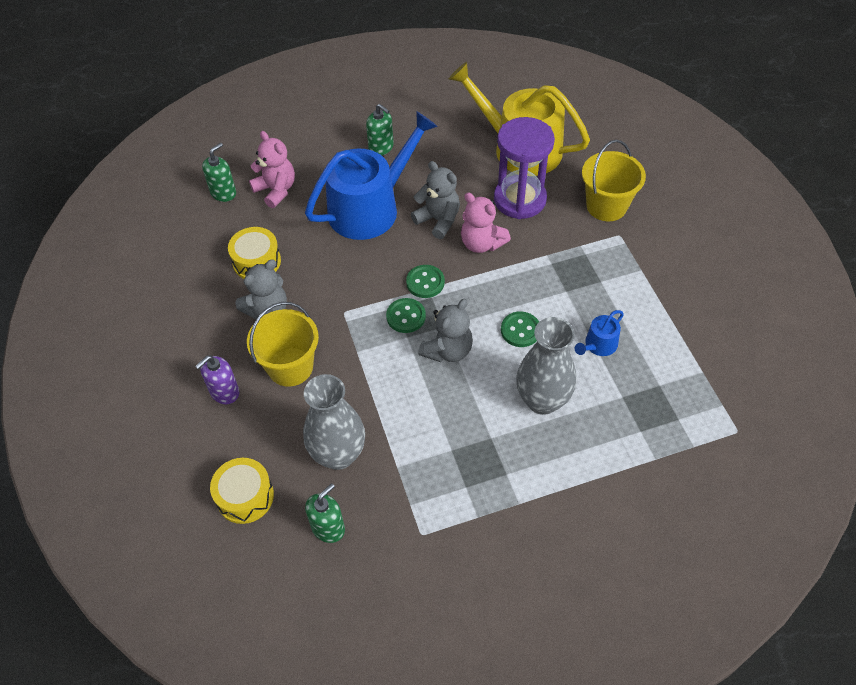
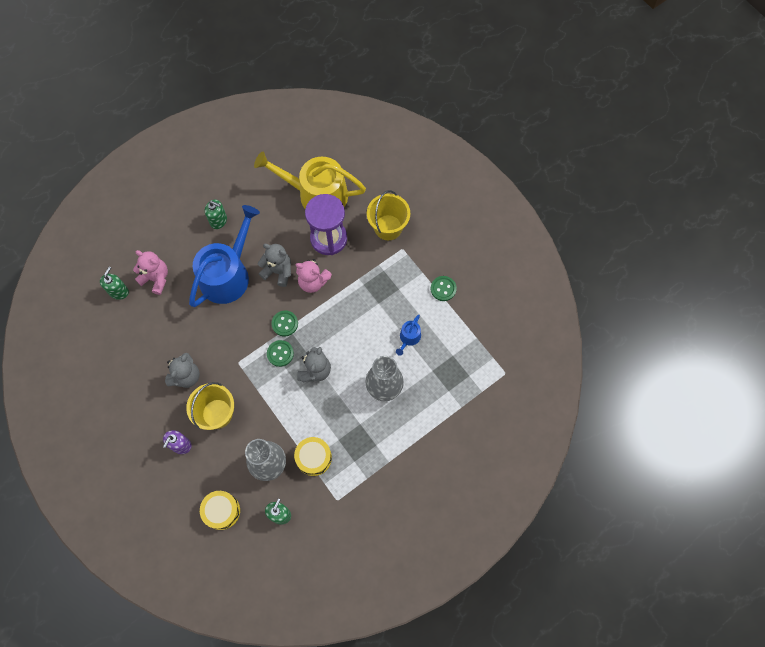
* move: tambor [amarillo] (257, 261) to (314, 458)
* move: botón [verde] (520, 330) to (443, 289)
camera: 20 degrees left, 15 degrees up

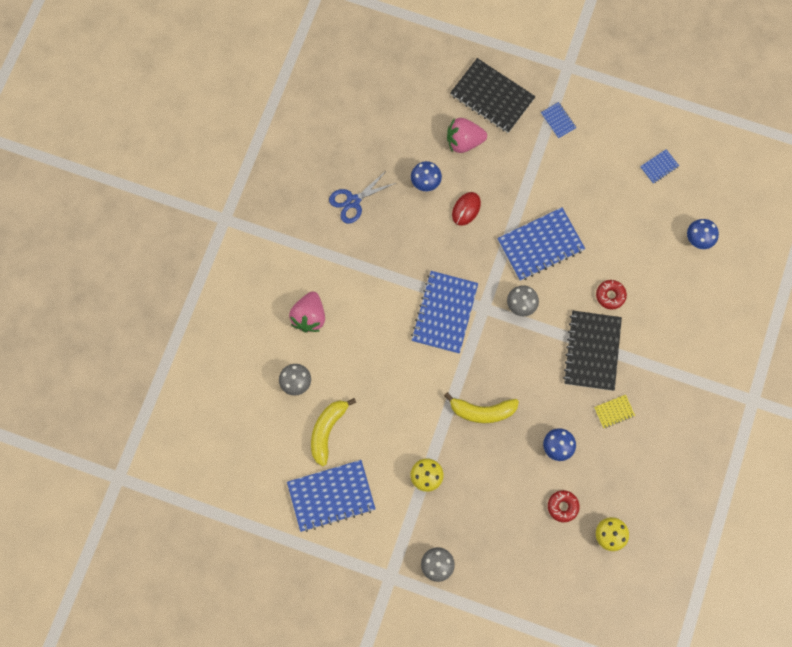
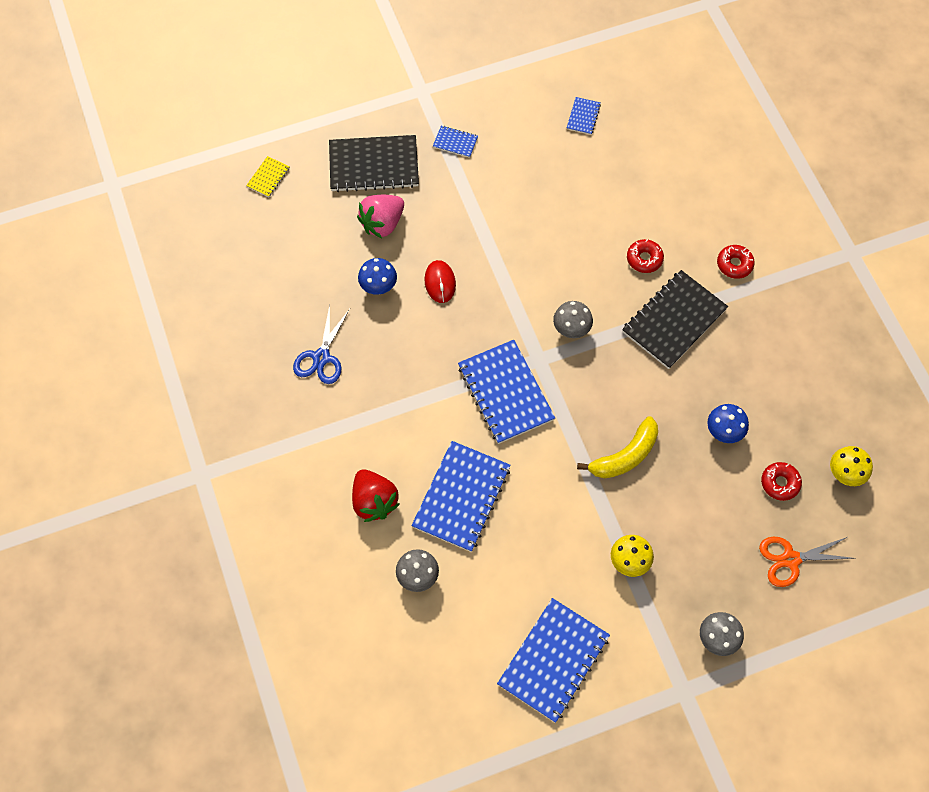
* recolor: fresa [rosa] (309, 316) to fresa [rojo] (374, 501)
* delete: plátano [amarillo] (327, 430)
* move: cuaderno [azul] (540, 245) to (461, 497)
* rotate: cuaderno [negro] (592, 351) = (674, 320) 75 degrees clockwise
* move: cuaderno [amarillo] (614, 411) to (268, 177)
* delete: seta [azul] (698, 239)
* insert: rosquilla [rojo] (734, 264)
* insert: tijeras [naranja] (790, 559)
camera: 40 degrees left, 10 degrees down

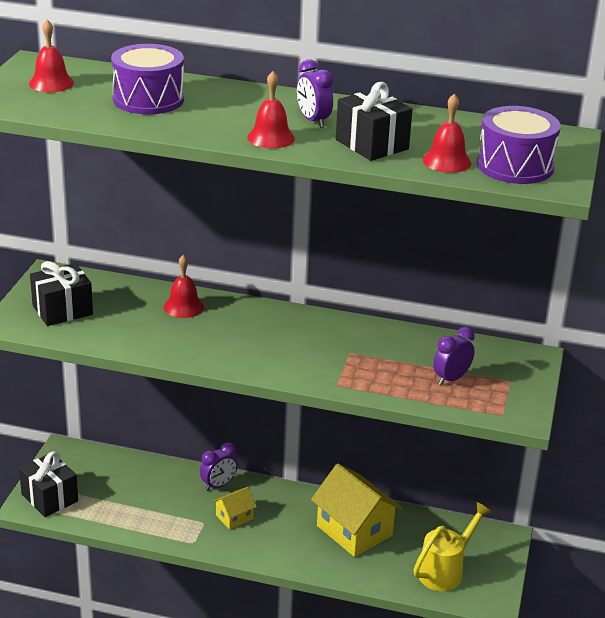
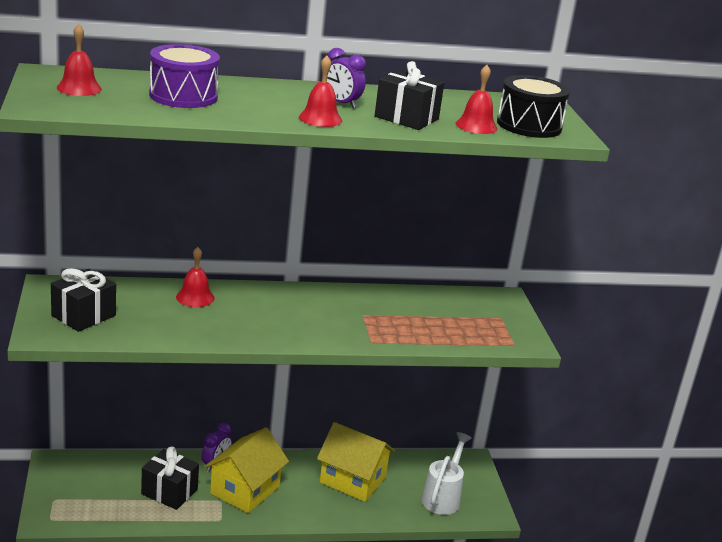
* move: regalo [negro] (49, 498) to (169, 492)
* resize: casa [amarillo] (234, 517) = (245, 490) x2.01
* recolor: regadera [amarillo] (446, 571) to regadera [blanco] (443, 497)
* delete: despertador [morado] (451, 379)
* recolor: tambor [morado] (515, 166) to tambor [negro] (529, 125)
camera: 25 degrees left, 5 degrees down

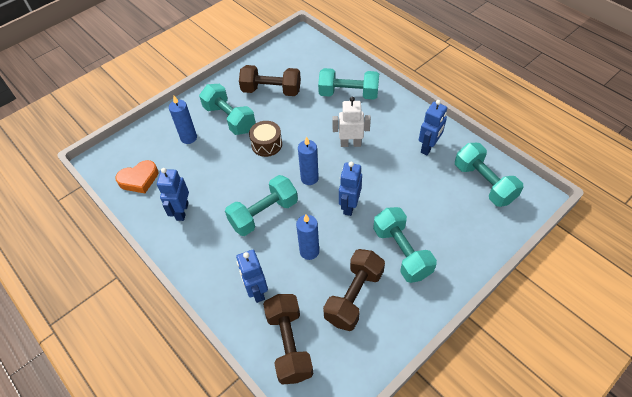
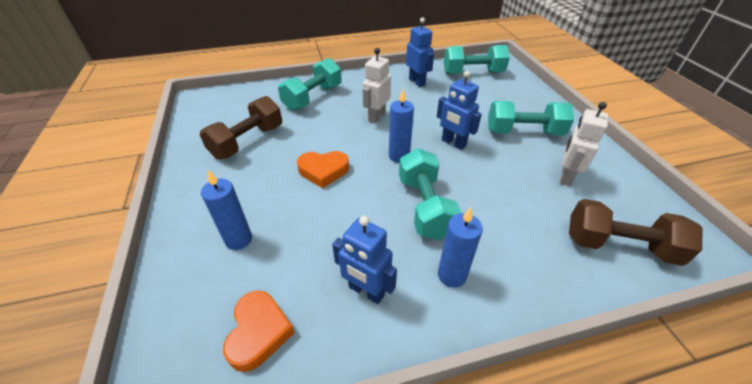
* delete: mancuerna [turquesa] (229, 118)
* delete: robot [azul] (256, 291)
* replace: tambor [marrón] (266, 144) to corazón [naranja] (323, 171)
* move: vela [azul] (309, 251) to (451, 275)
* replace: mancuerna [marrón] (354, 296) to robot [blanco] (565, 176)
camera: 65 degrees left, 10 degrees down

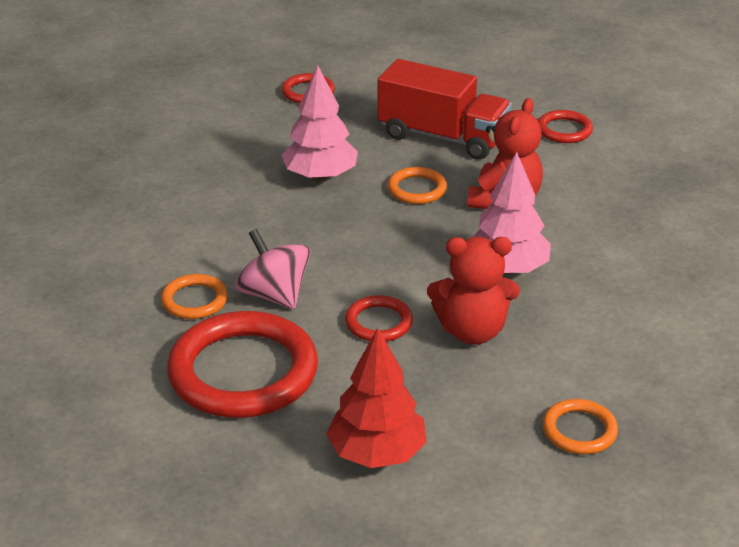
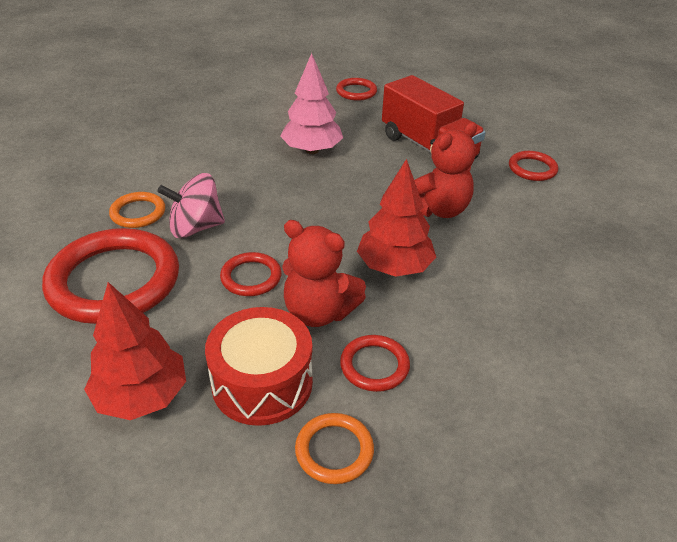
* rotate: peonza [rosa] (274, 295) = (196, 227) 90 degrees counterclockwise
* delete: anillo [naranja] (417, 189)
* recolor: árbol [rosa] (507, 268) to árbol [rojo] (394, 267)
* insert: tambor [rojo] (262, 383)
* insert: anillo [rojo] (374, 366)
camera: 25 degrees right, 5 degrees up

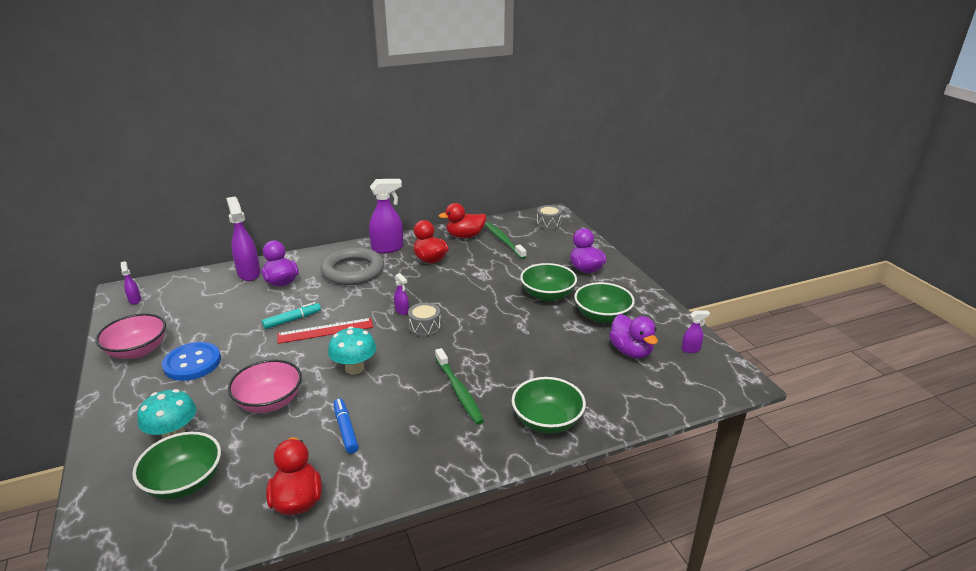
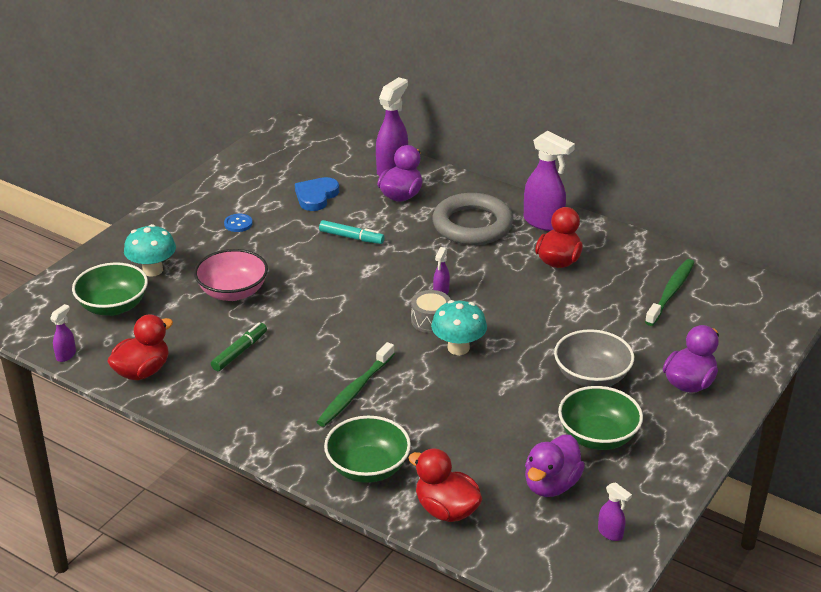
* delete: cuenco [rosa] (138, 351)
* move: pulverizador [morado] (135, 300) to (66, 355)
* resize: botón [azul] (192, 363) = (238, 224) x0.50
* delete: regla [rojo] (325, 331)
* move: seta [turquesa] (354, 368) to (458, 348)
* recolor: rotulador [azul] (346, 429) to rotulador [verde] (240, 352)
* move: pato [rojo] (465, 236) to (446, 510)
* recolor: cuenco [verde] (547, 295) to cuenco [gris] (591, 377)
* delete: tambor [gris] (548, 223)
* insert: corazón [azul] (316, 196)
camera: 55 degrees right, 5 degrees up

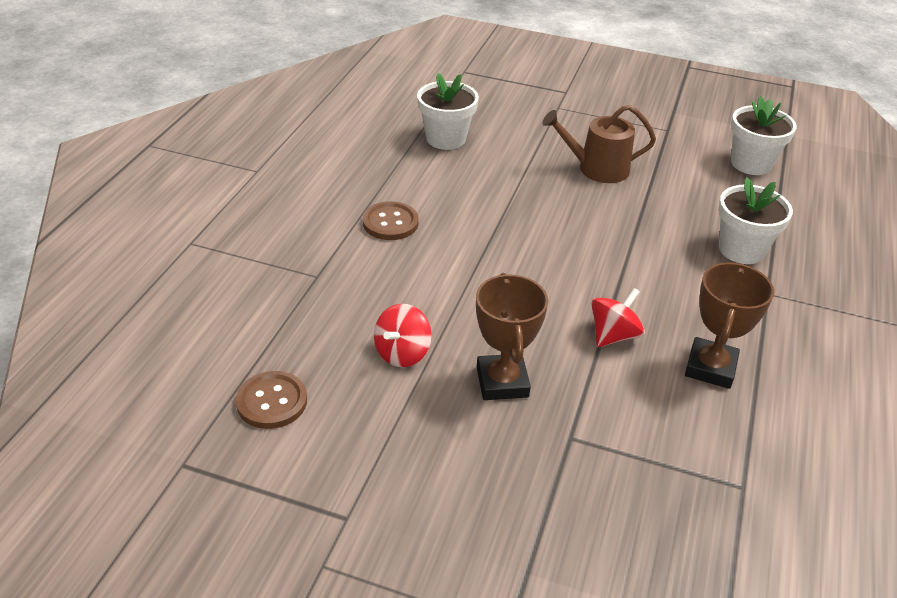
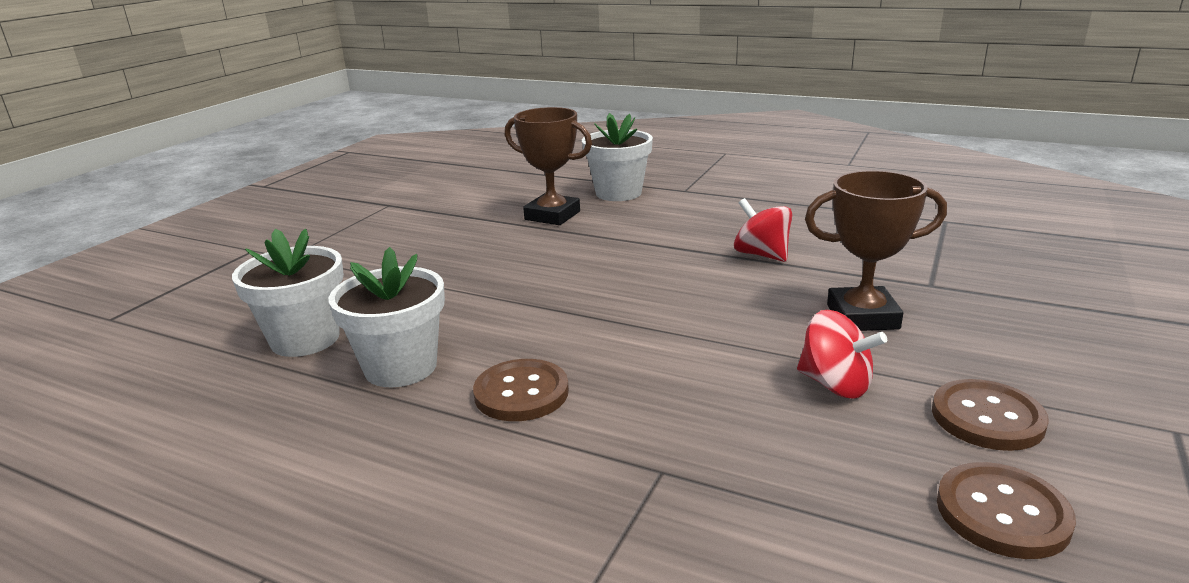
* delete: regadera [marrón] (597, 168)
* move: trofeo [marrón] (710, 368) to (552, 215)
* move: maceta [blanco] (751, 164) to (401, 367)
* insert: botón [marrón] (987, 418)
camera: 80 degrees left, 15 degrees down

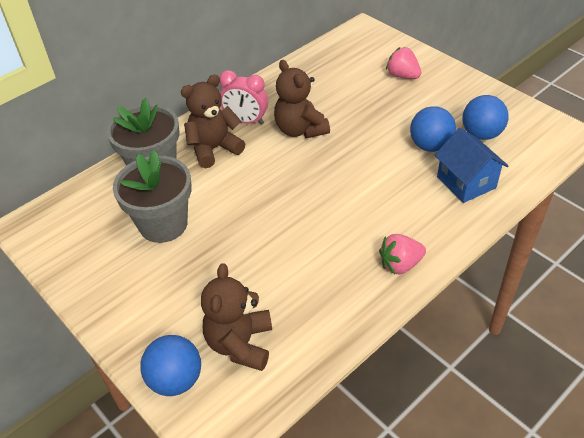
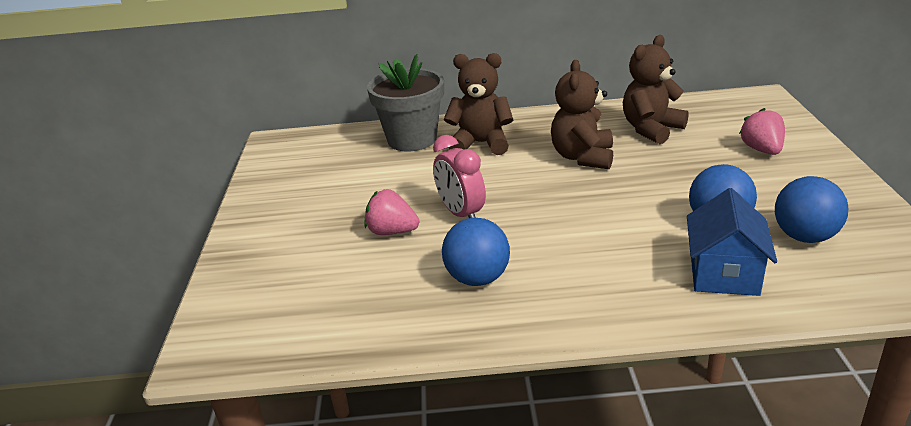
* delete: maceta [gris] (163, 224)
* move: pelota [azul] (176, 380) to (477, 278)
* move: osito [marrón] (240, 344) to (651, 129)
* move: despertador [rosa] (246, 121) to (461, 214)
* move: fresa [rosa] (400, 264) to (392, 232)
camera: 40 degrees right, 15 degrees down

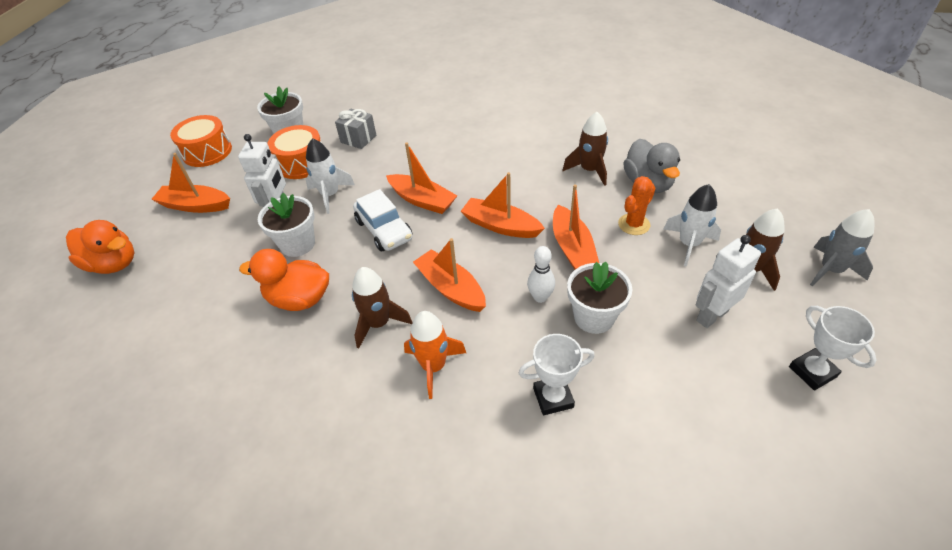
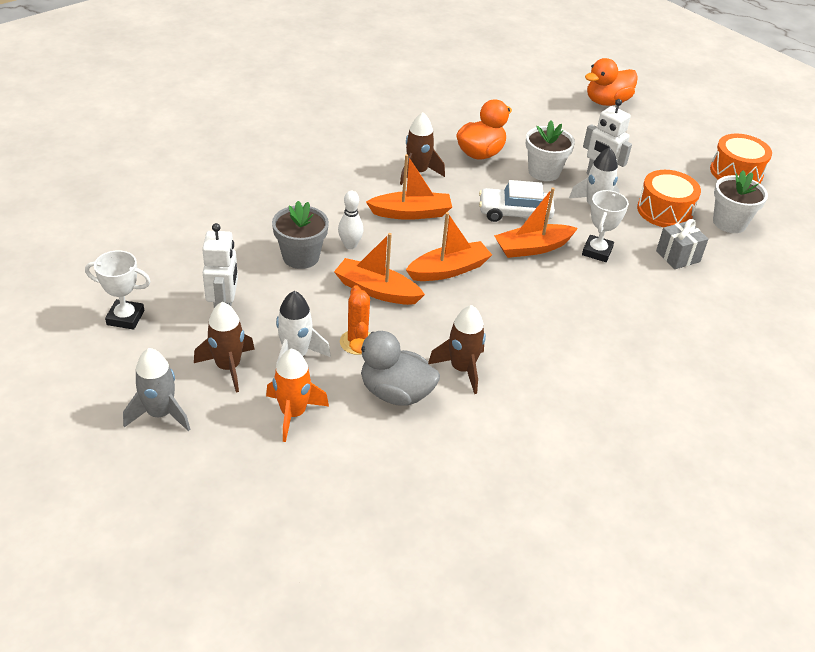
* delete: barco [naranja] (195, 206)
* move: cohete [naranja] (434, 366) to (293, 413)
* move: trofeo [blanco] (553, 397) to (597, 251)
* recolor: maceta [blanco] (594, 317) to maceta [gris] (301, 257)
camera: 120 degrees right, 5 degrees down

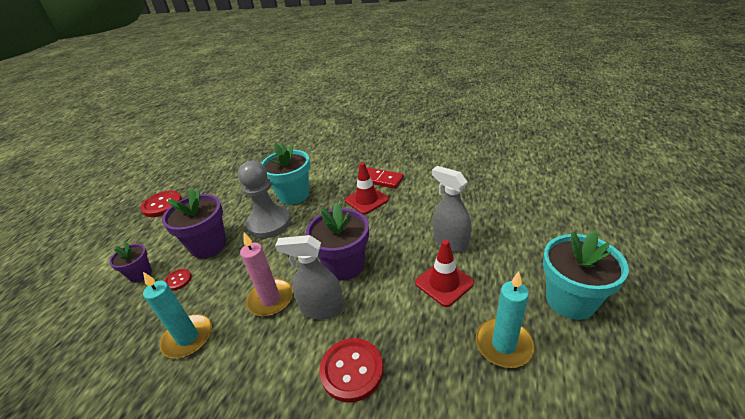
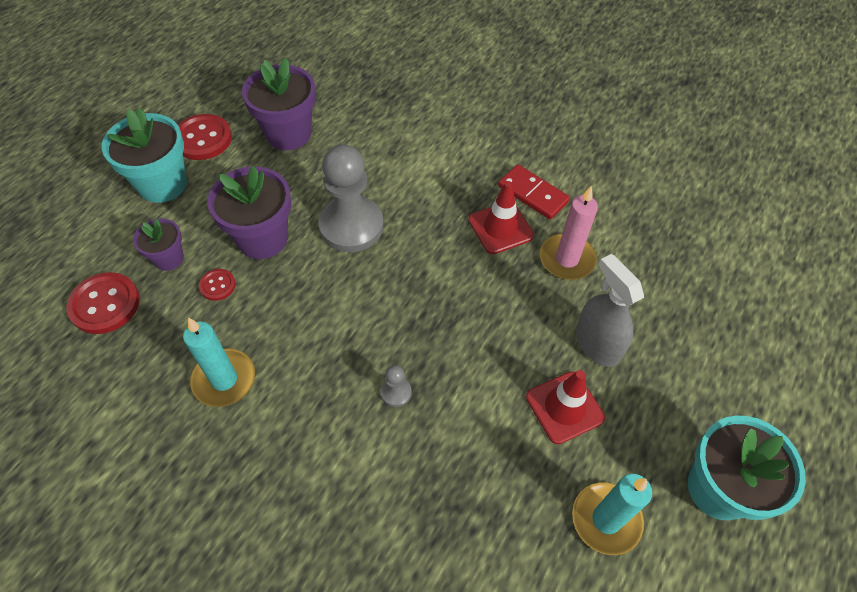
* move: vela [rosa] (271, 299) to (567, 259)
* move: maceta [turquesa] (294, 195) to (162, 184)
* replace: pulverizador [gris] (322, 308) to peón [gris] (396, 392)
* move: maceta [morado] (344, 265) to (288, 134)
* move: botón [rojo] (352, 370) to (105, 304)
camera: 10 degrees right, 20 degrees up

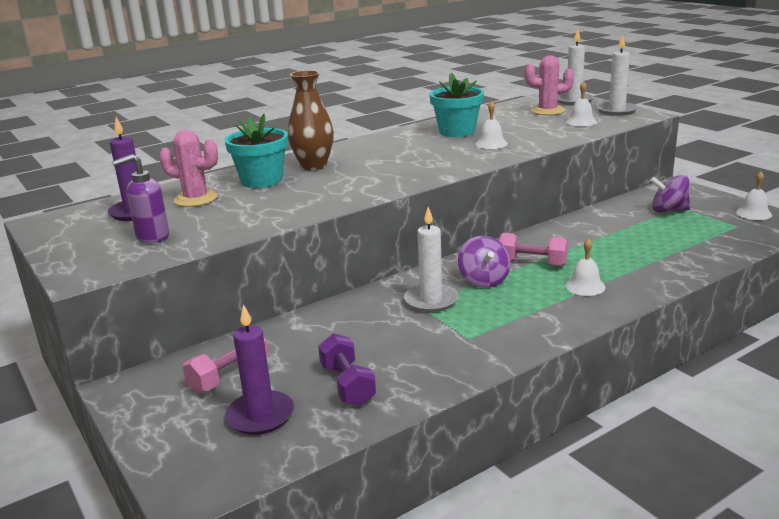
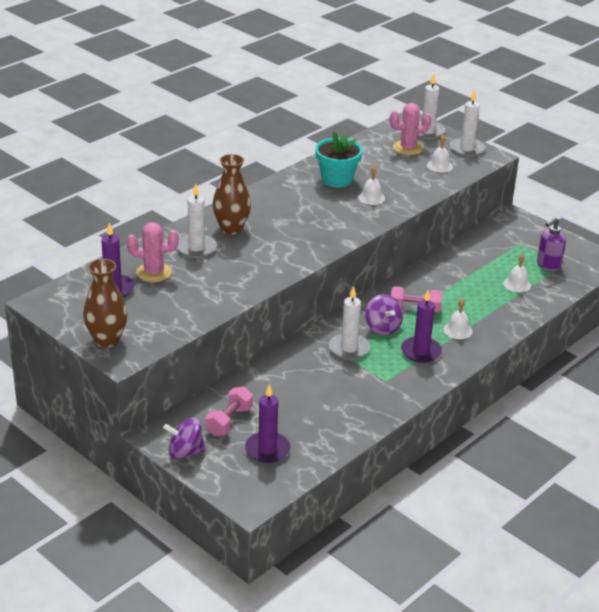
* move: dispensador de jabón [morado] (152, 237) to (548, 265)
* replace: maceta [turquesa] (262, 180) to vela [blanco] (196, 248)
* delete: mancuerna [morado] (347, 385)
* move: peonza [morado] (669, 210) to (185, 452)
* move: campana [blanco] (754, 213) to (517, 284)
* insert: florero [marrón] (107, 340)
* insert: vela [morado] (421, 351)
camera: 15 degrees left, 10 degrees up

